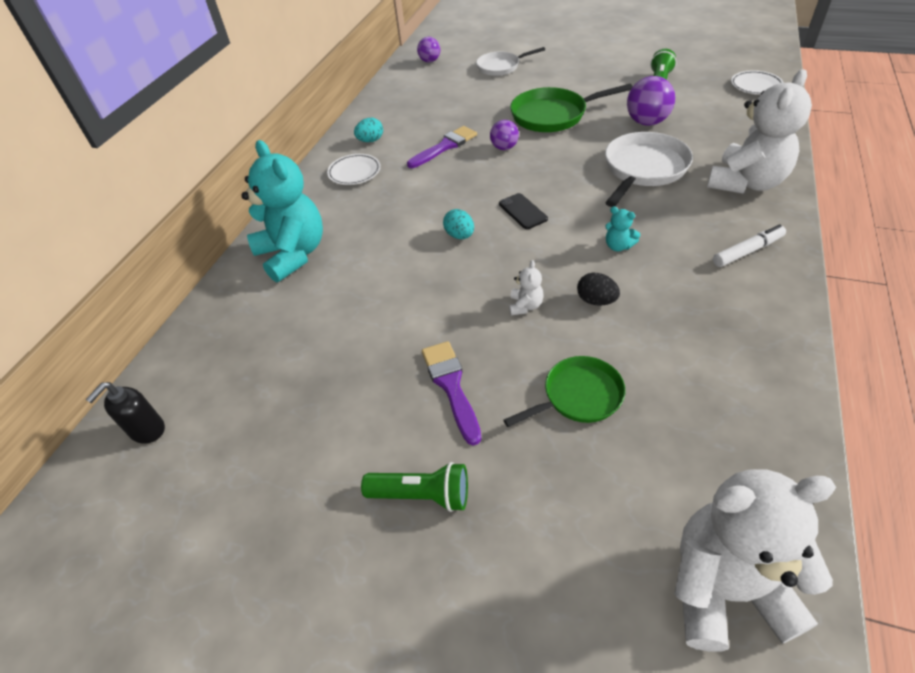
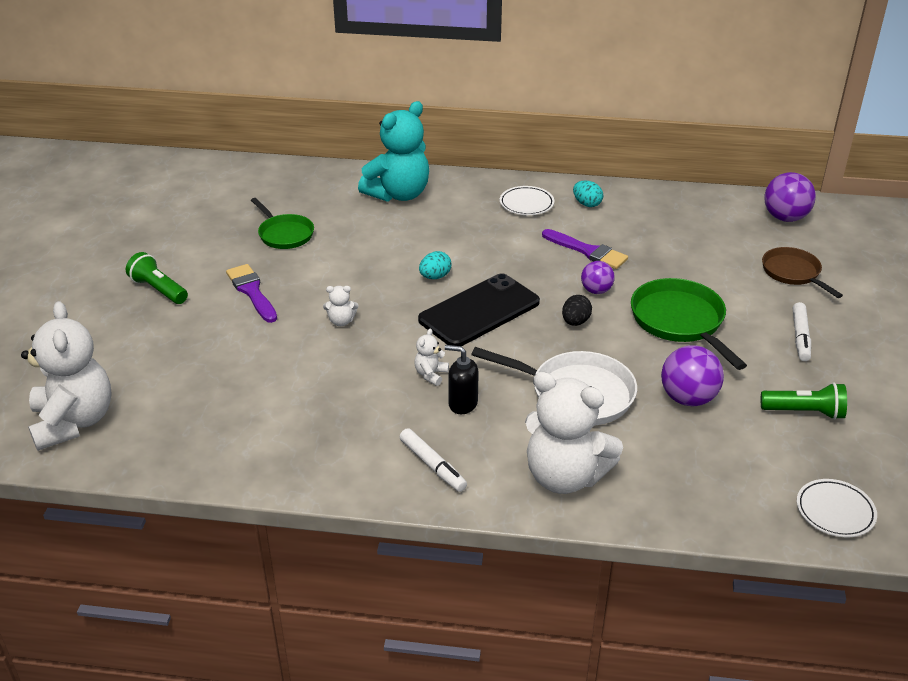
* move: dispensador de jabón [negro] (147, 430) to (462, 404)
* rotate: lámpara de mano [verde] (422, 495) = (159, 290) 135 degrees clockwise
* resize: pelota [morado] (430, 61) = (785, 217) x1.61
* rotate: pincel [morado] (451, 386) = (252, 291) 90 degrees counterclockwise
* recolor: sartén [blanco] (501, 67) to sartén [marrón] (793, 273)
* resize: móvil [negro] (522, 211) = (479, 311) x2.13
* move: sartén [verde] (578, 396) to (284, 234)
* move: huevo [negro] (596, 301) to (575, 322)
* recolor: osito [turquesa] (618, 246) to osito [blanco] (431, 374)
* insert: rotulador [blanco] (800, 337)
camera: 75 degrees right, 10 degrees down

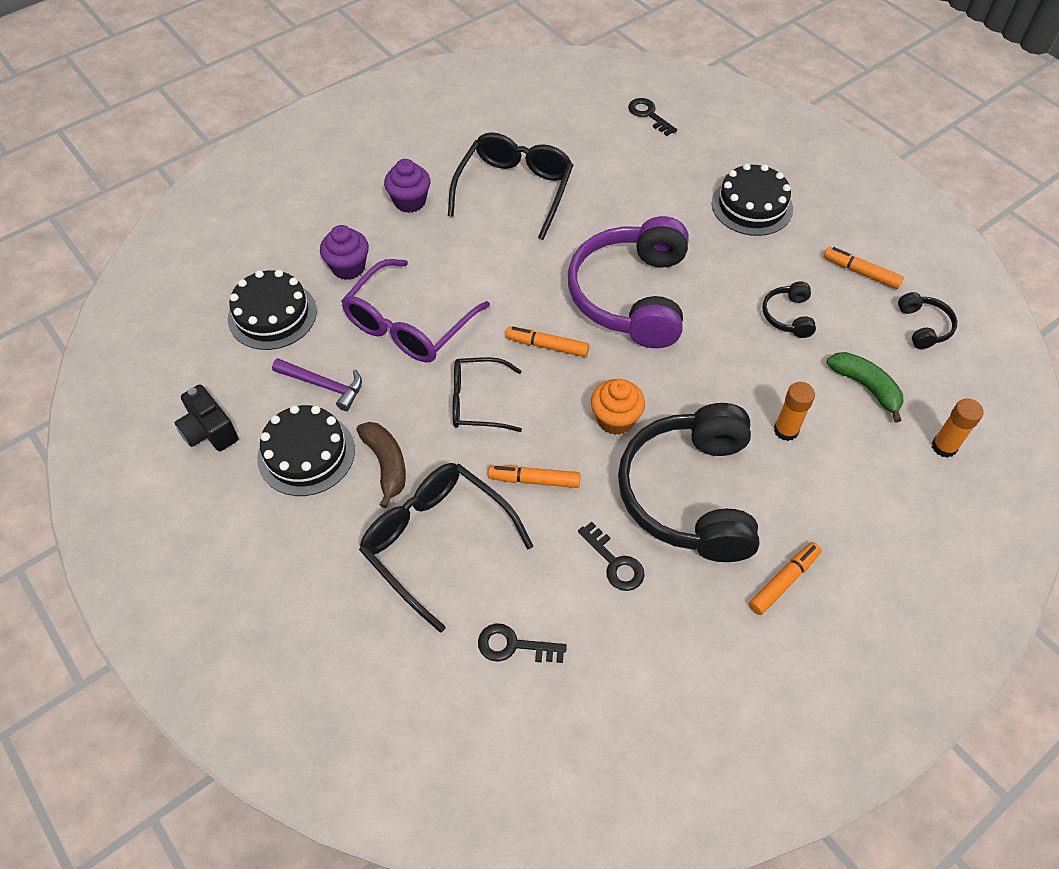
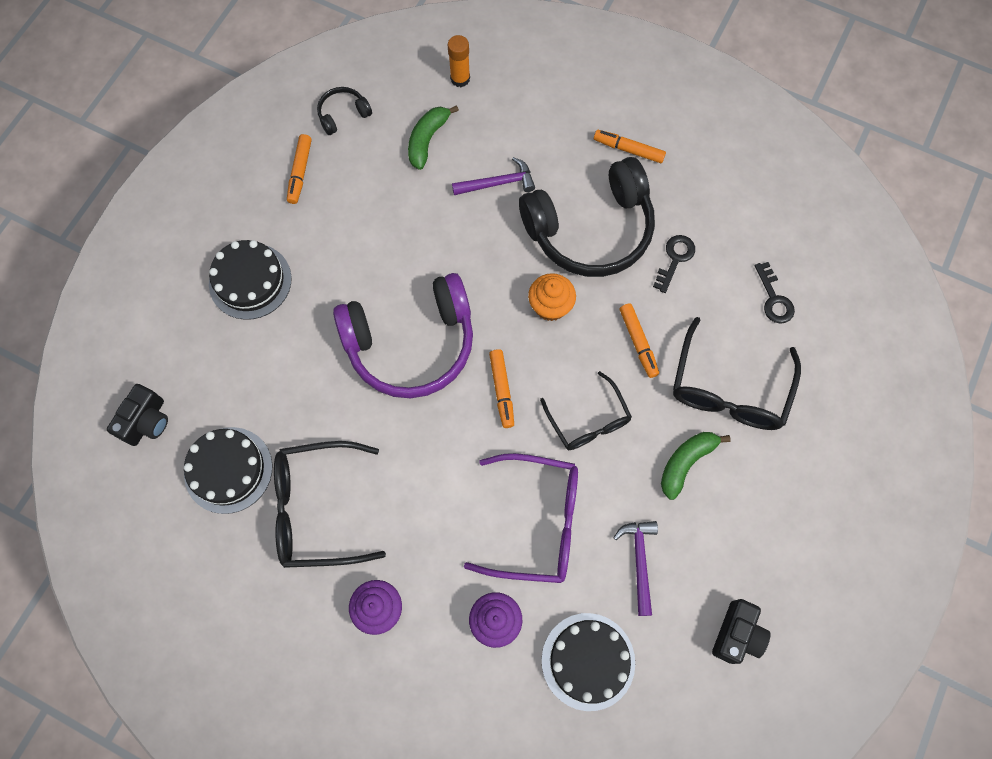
* move: tarta [negro] (306, 453) to (228, 470)
* recolor: plátano [marrón] (386, 464) to plátano [verde] (686, 463)
* replace: llave [negro] (649, 115) to cámara [negro] (147, 421)
* delete: auriculares [negro] (788, 316)
* replace: barra de pegamento [naranja] (786, 430) to martillo [morado] (498, 183)
camera: 115 degrees left, 15 degrees up

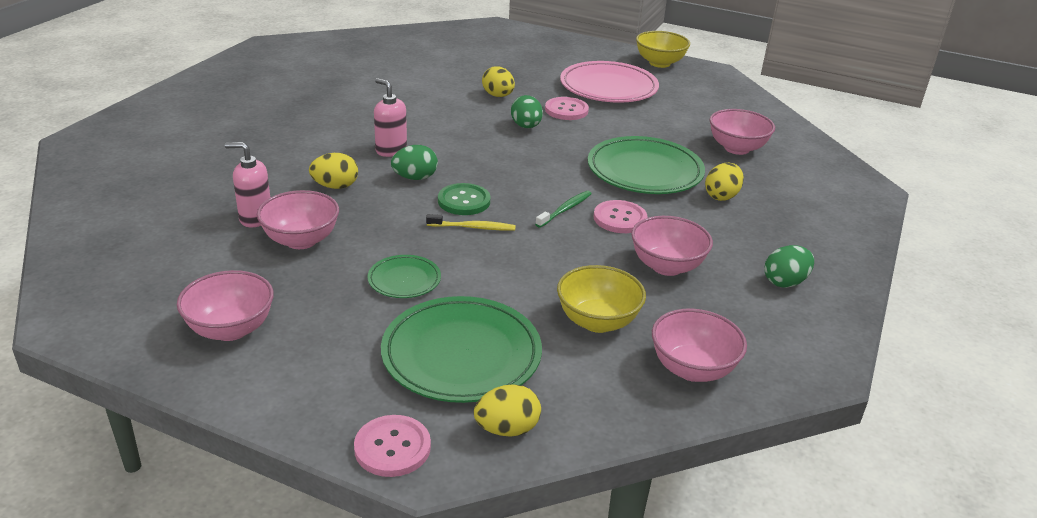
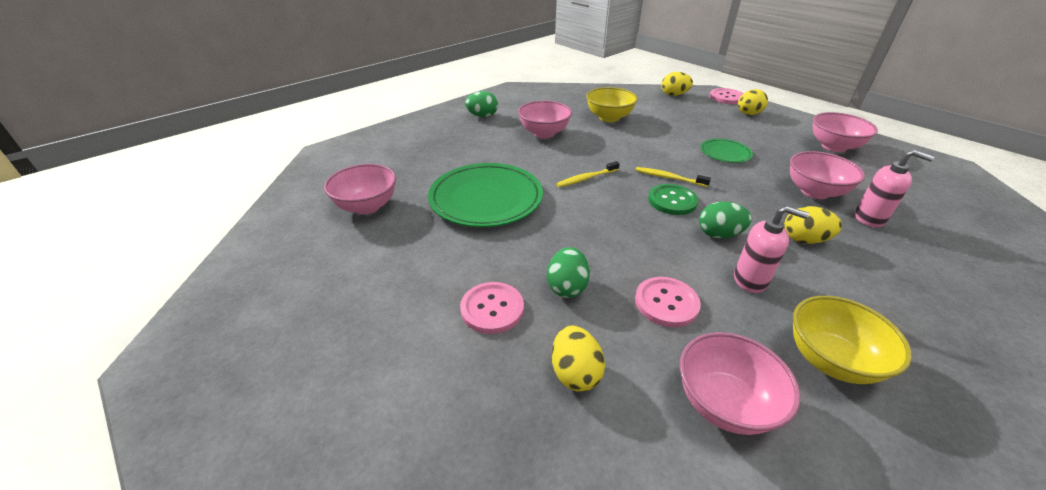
* rotate: dispensador de jabón [rosa] (391, 150) = (750, 280) 45 degrees counterclockwise
* delete: plato [verde] (461, 355)
* recolor: cepillo de dientes [verde] (565, 209) to cepillo de dientes [amarillo] (586, 178)
* delete: plato [rosa] (608, 87)
* move: botón [rosa] (620, 218) to (666, 303)
* move: cuenco [amarillo] (659, 63) to (830, 360)
* move: cuenco [rosa] (692, 369) to (724, 403)
* move: huevo [amarillo] (721, 196) to (748, 114)
camera: 155 degrees left, 5 degrees up

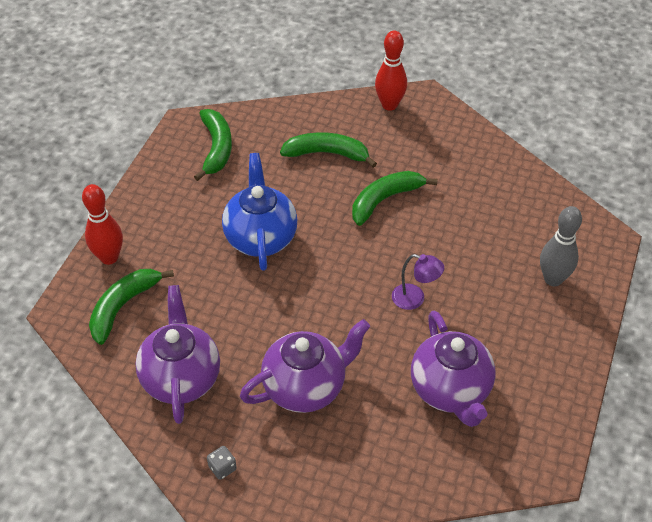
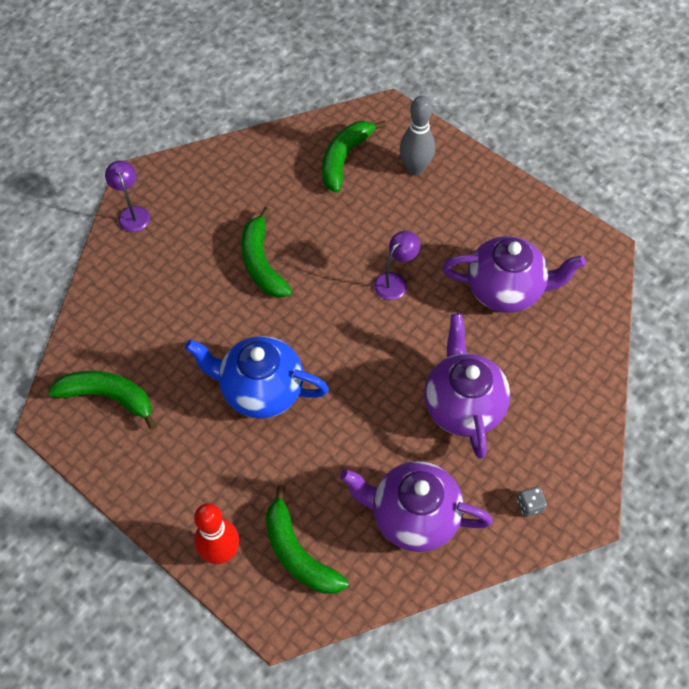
* move: plátano [verde] (327, 153) to (344, 158)
* replace: bolo [rojo] (389, 105) to lámpara [morado] (132, 213)
camera: 70 degrees left, 10 degrees up

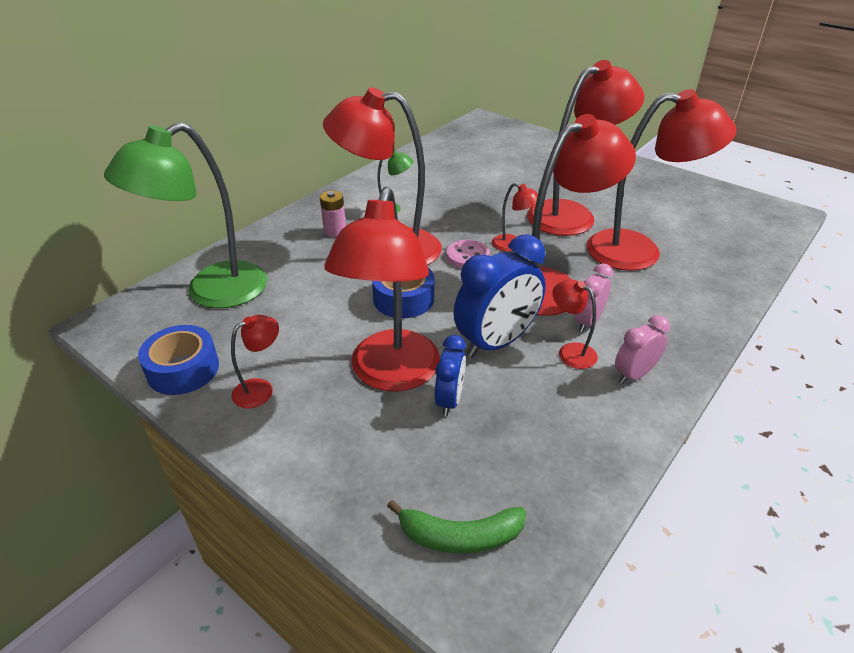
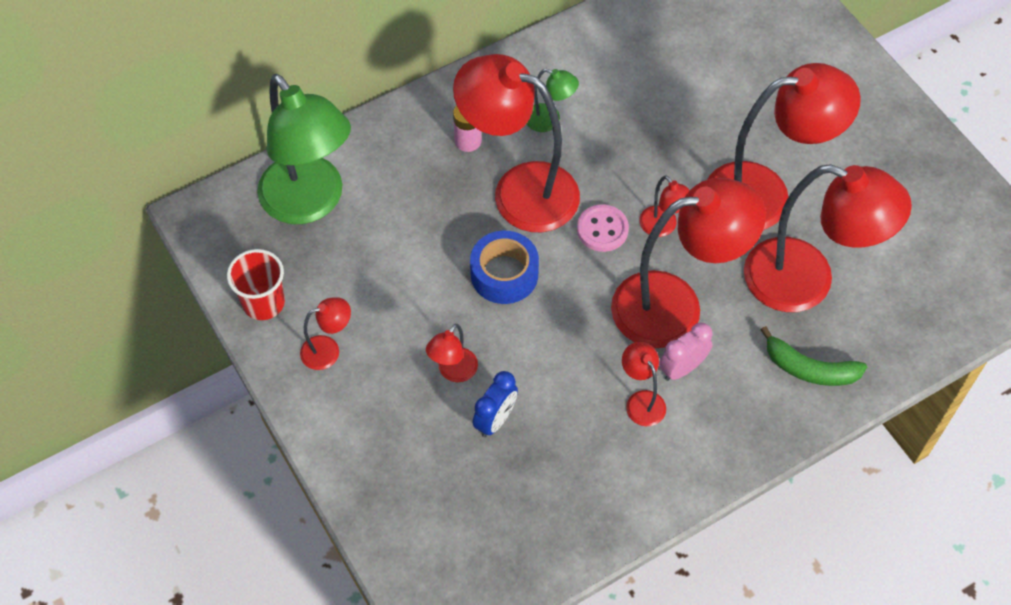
* rotate: lámpara [verde] (212, 292) = (310, 203) 105 degrees counterclockwise
* replace: cinta adhesiva [azul] (183, 369) to vaso [rojo] (263, 303)
* resize: lámpara [rojo] (391, 374) = (453, 372) x0.43
* move: plátano [verde] (459, 536) to (809, 368)
* delete: despertador [azul] (496, 342)
* delete: despertador [rosa] (634, 374)
camera: 20 degrees right, 20 degrees up

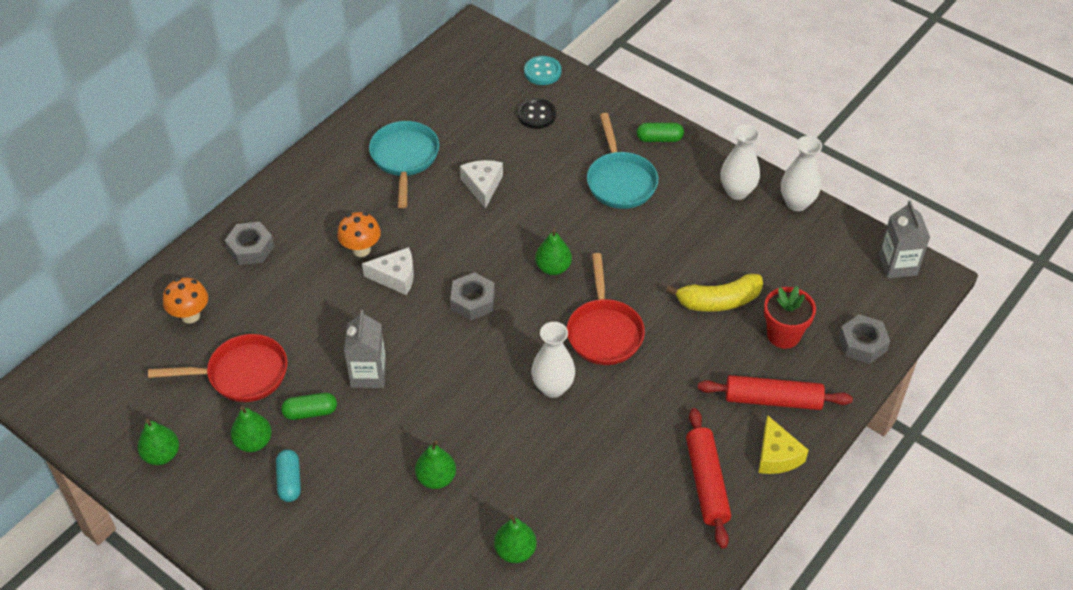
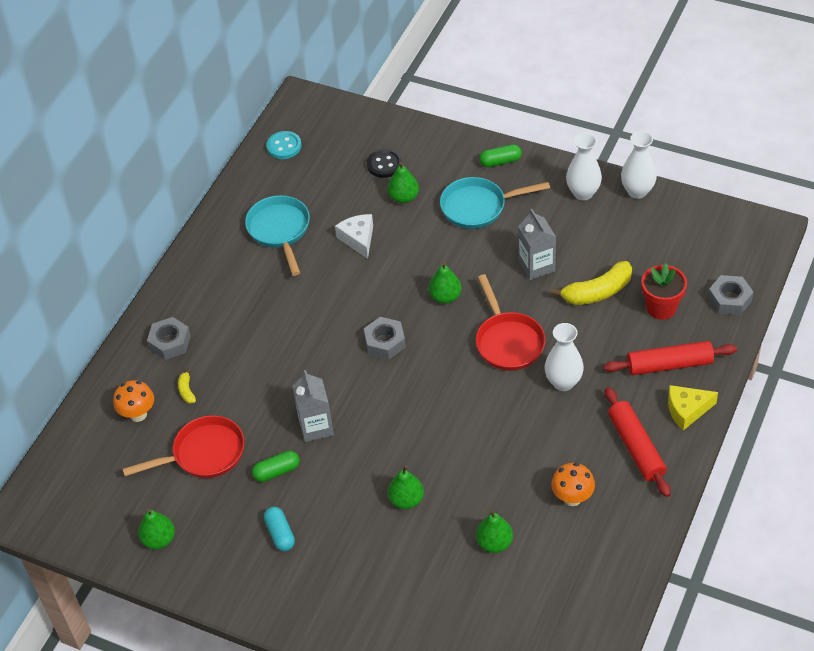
* move: pera [verde] (253, 442) to (404, 197)
* move: seta [naranja] (361, 249) to (572, 498)
* delete: queso [blanco] (395, 277)
* move: botón [turquesa] (542, 72) to (284, 146)
* move: florero [blanco] (553, 387) to (563, 382)
* rotate: sartén [turquesa] (620, 181) = (478, 207) 105 degrees clockwise
* rotate: queso [amarillo] (776, 455) = (687, 410) 105 degrees clockwise
* move: cartón de leche [gris] (897, 265) to (536, 266)
* insert: plátano [amarillo] (187, 390)
camera: 10 degrees left, 0 degrees up

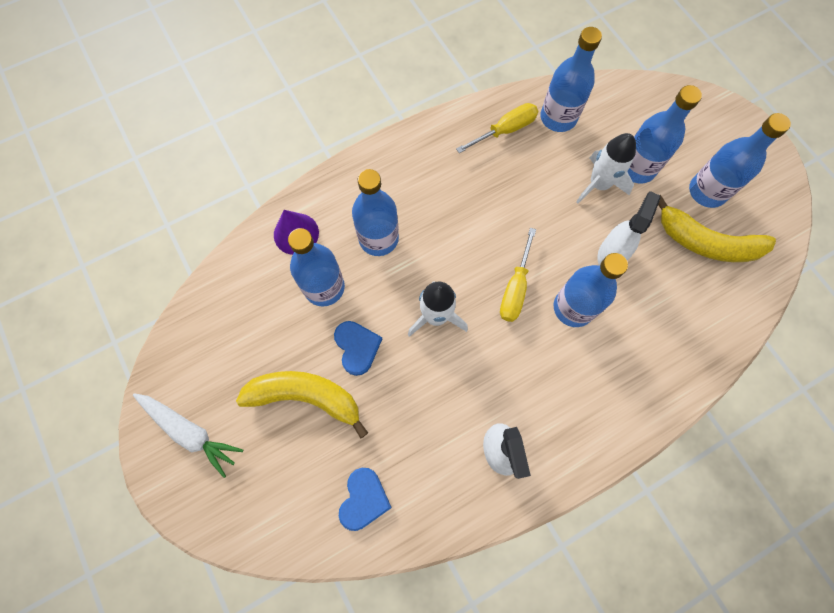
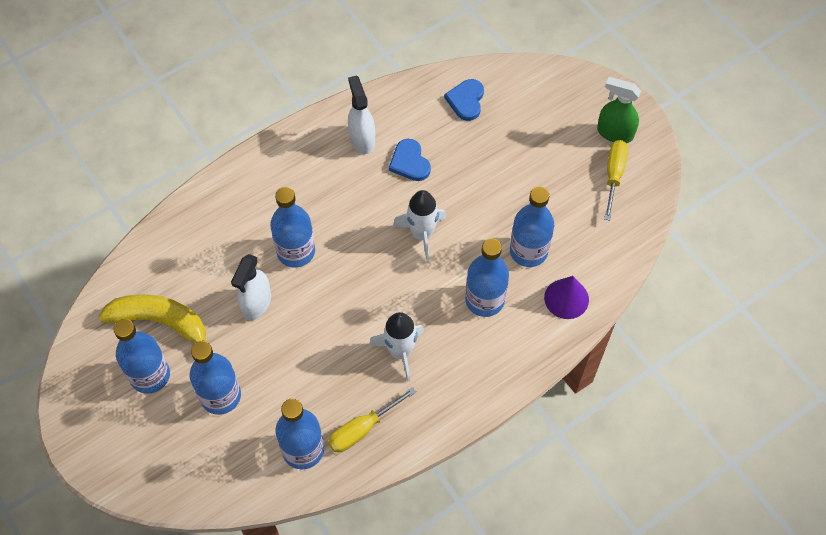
* replace: zanahoria [blanco] (190, 432) to pulverizador [verde] (614, 133)
* delete: plátano [amarillo] (306, 397)
* move: corazón [azul] (357, 347) to (409, 162)
* move: destornillador [amarillo] (515, 288) to (613, 176)
* move: cohete [blanco] (598, 184) to (400, 352)
camera: 175 degrees right, 10 degrees down

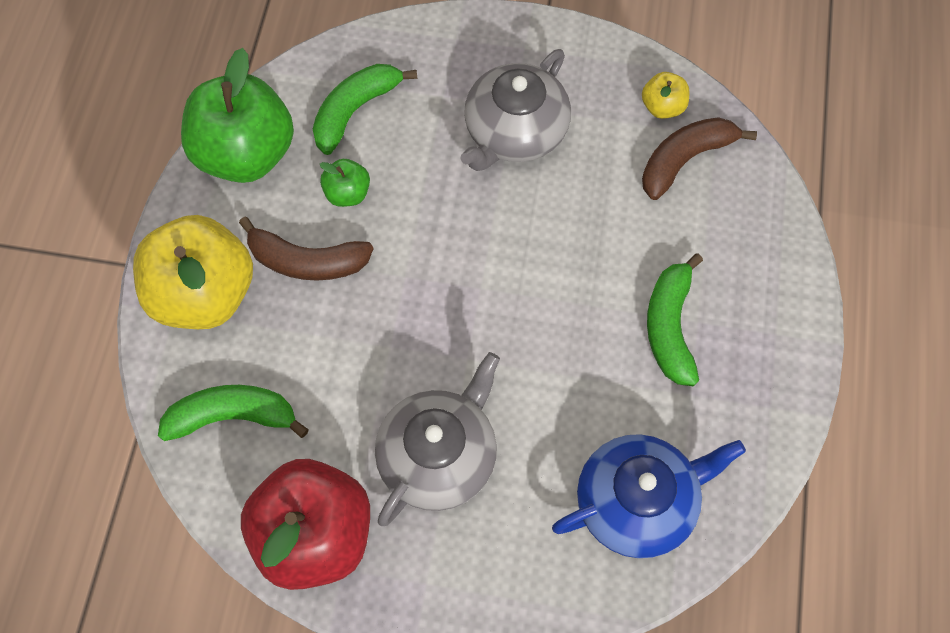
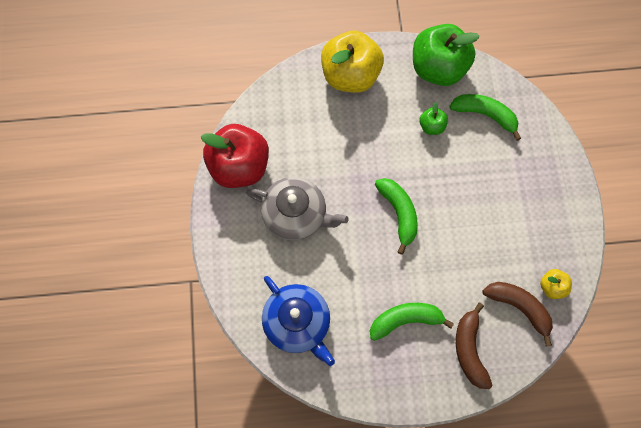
* move: plátano [verde] (233, 416) to (399, 213)
* move: plátano [marrón] (307, 261) to (469, 349)
* delete: tetera [gris] (514, 131)
camera: 75 degrees right, 5 degrees up

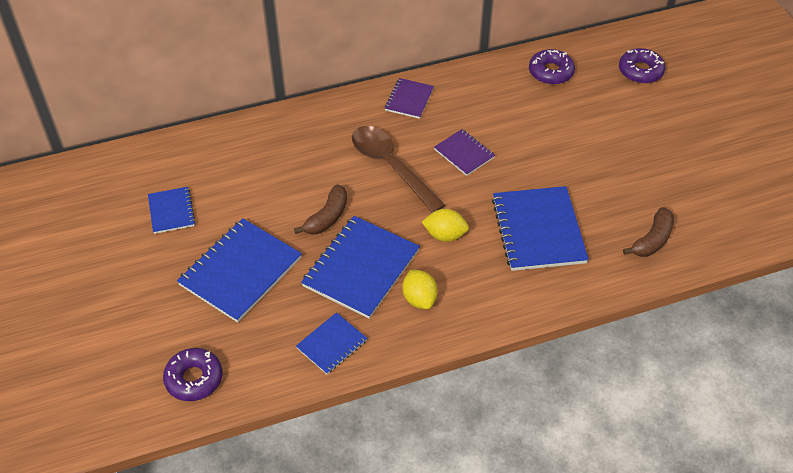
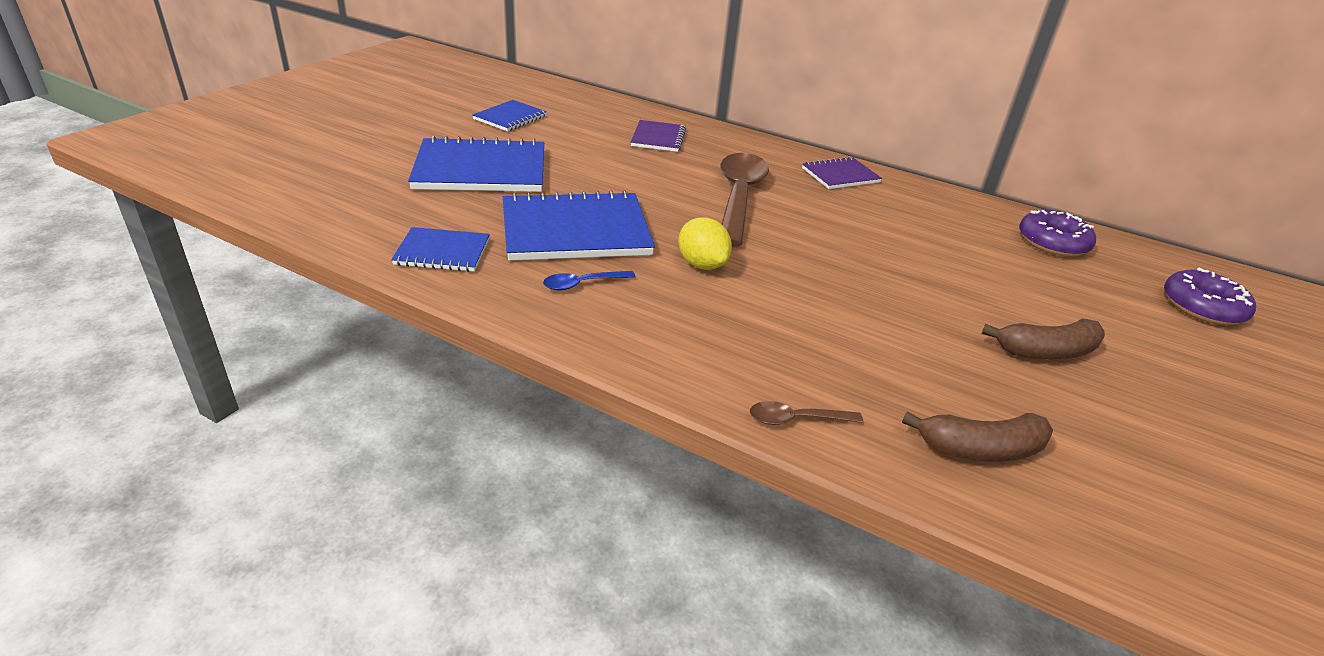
* delete: rosquilla [morado] (194, 379)
* move: plátano [marrón] (327, 217) to (1046, 352)
* replace: limón [amarillo] (419, 299) to cuchara [azul] (583, 284)
* move: cuaderno [morado] (464, 153) to (658, 138)
* delete: cuaderno [azul] (538, 230)
* insert: cuchara [marrón] (796, 419)
camera: 45 degrees right, 15 degrees down

